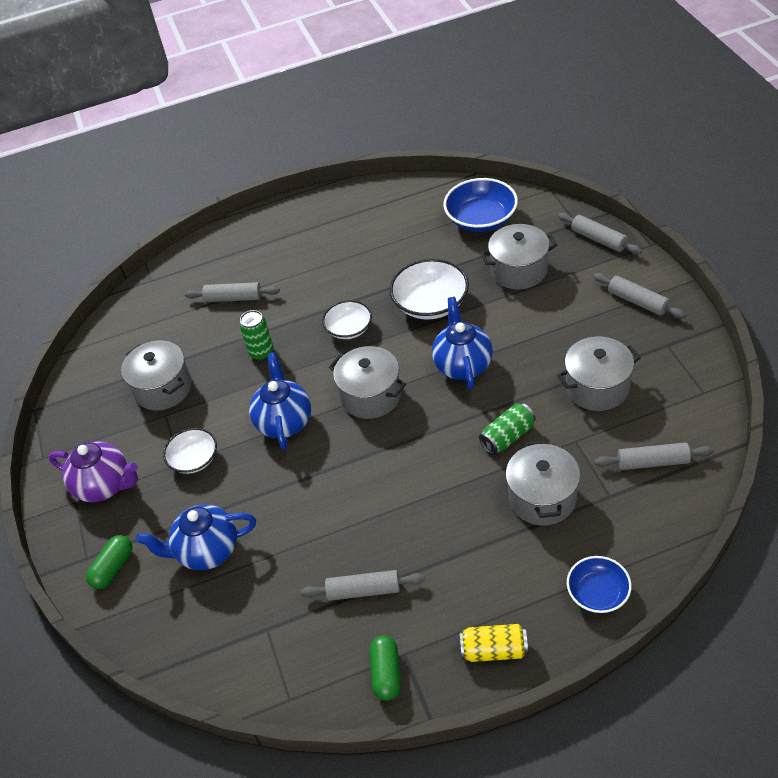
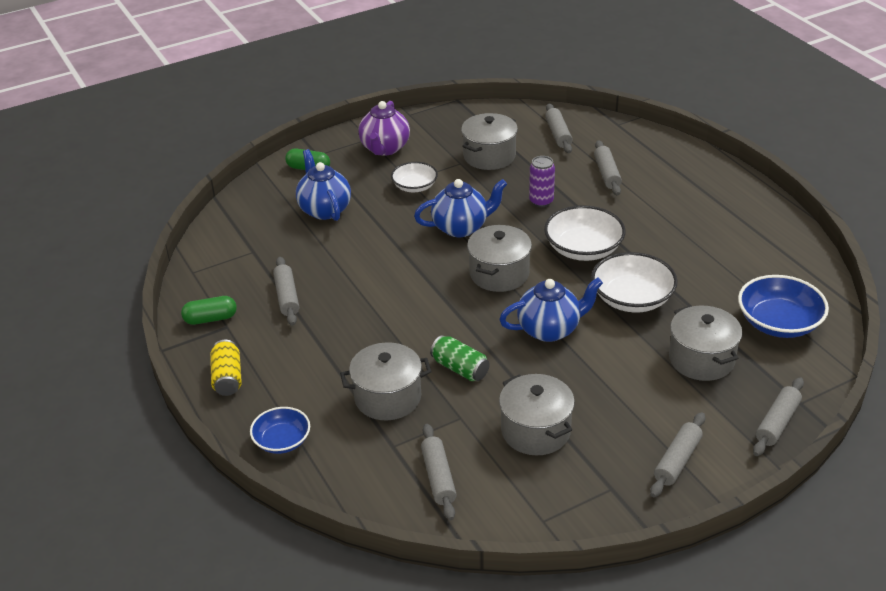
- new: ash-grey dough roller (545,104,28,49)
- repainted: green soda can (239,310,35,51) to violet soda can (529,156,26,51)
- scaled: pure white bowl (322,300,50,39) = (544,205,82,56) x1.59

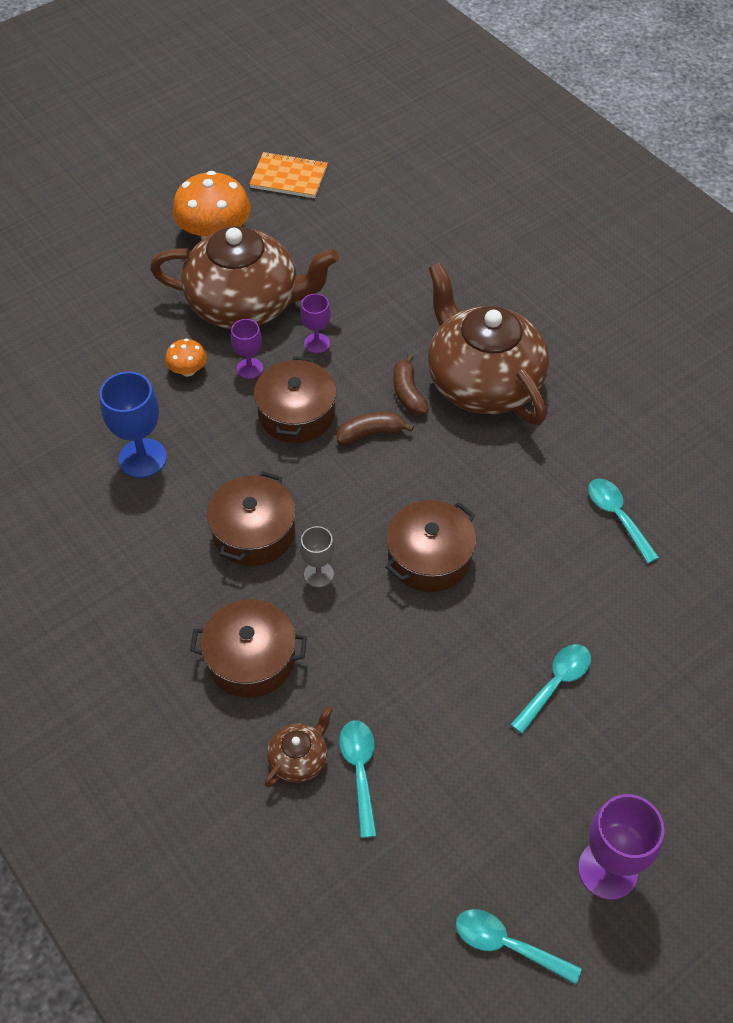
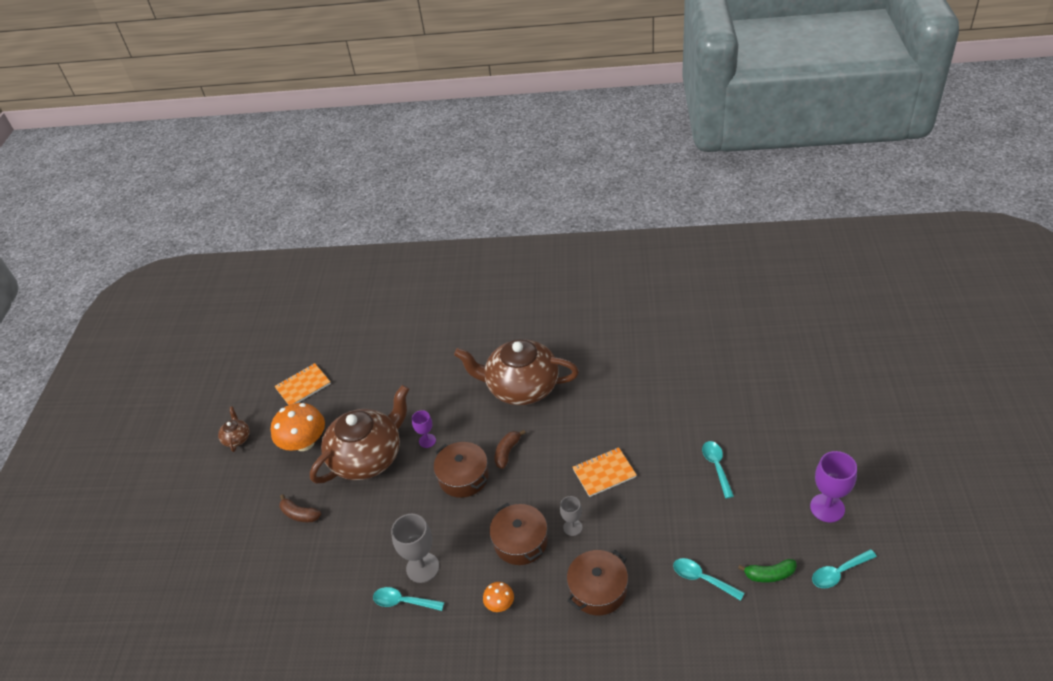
- gone: violet wine glass (231,319,32,60)
- new: green banana (738,559,59,24)
- shifted: orange-coloured fungus (165,338,42,38) to (483,582,31,30)
- shifted: brown tea pot (265,706,68,81) to (218,406,32,46)
- shifted: brown banana (393,354,36,61) to (279,494,42,28)
- shifted: teal tablespoon (588,479,71,84) to (373,587,71,24)
- swapped: brown stockpot (385,500,91,92) to orange-coloured notebook (572,447,65,50)
- repainted: royal blue wine glass (99,372,68,106) to ash-grey wine glass (391,514,48,69)

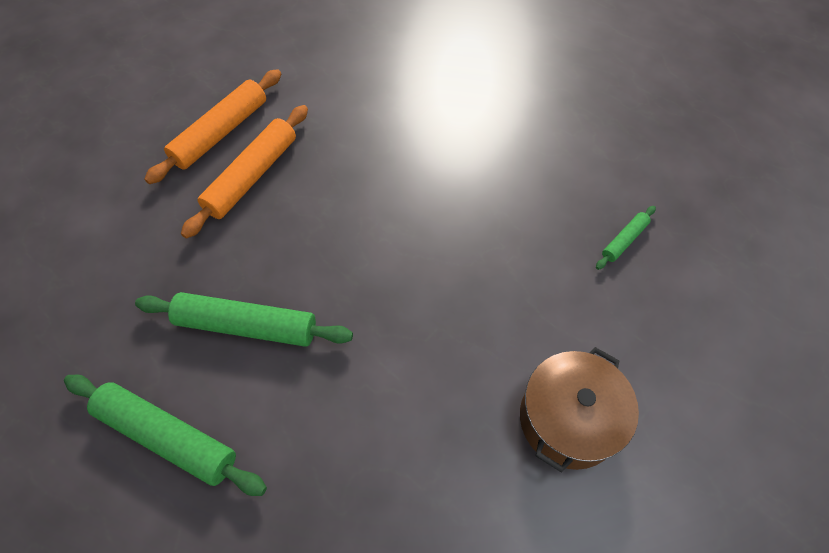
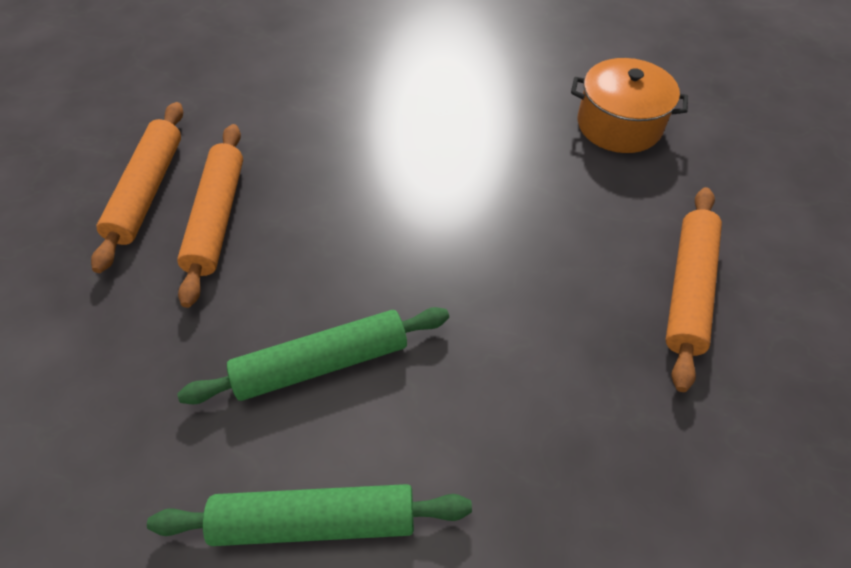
- swapped: brown stockpot (520,347,119,126) to orange-coloured dough roller (665,187,57,205)
- swapped: green dough roller (596,206,60,64) to orange-coloured stockpot (571,58,117,95)

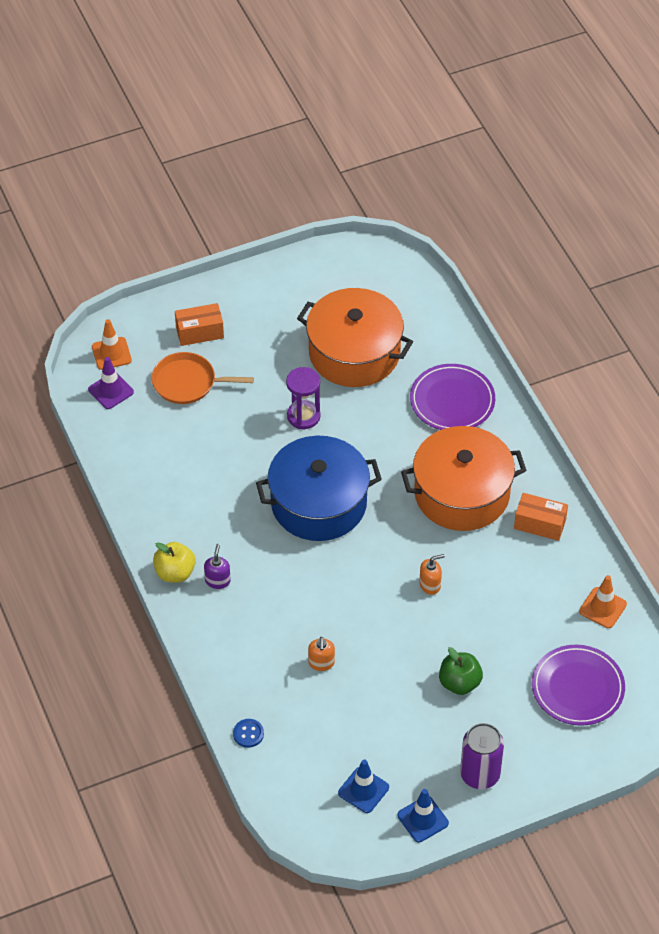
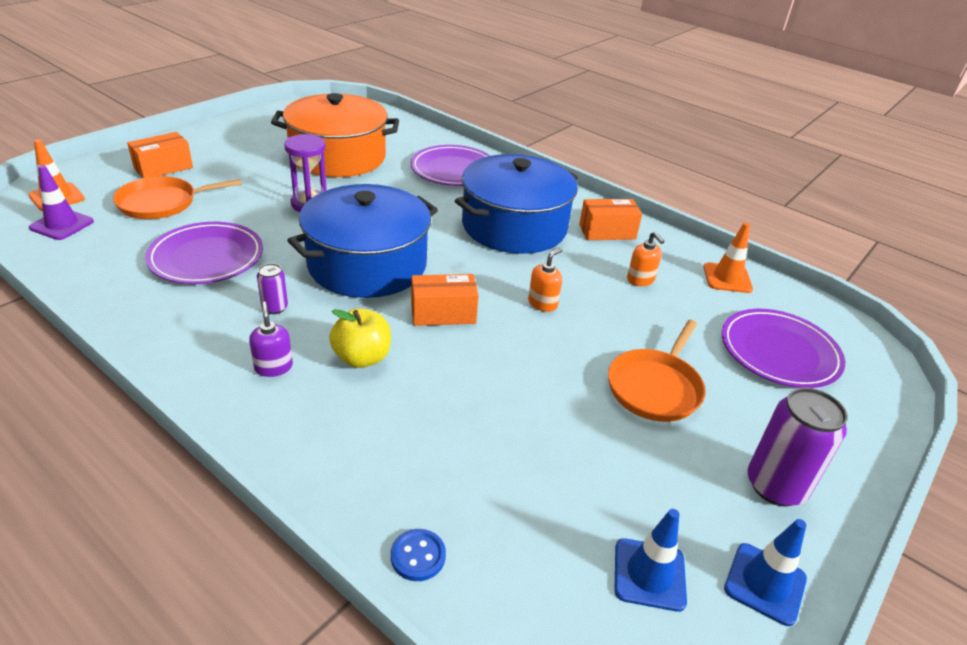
- new: violet dinner plate (145,222,118,62)
- new: violet soda can (257,263,31,51)
- new: orange-coloured box (411,274,68,52)
- shifted: bright yellow toy apple (153,542,43,41) to (329,308,62,60)
- shifted: orange-coloured soap dispenser (308,637,27,34) to (627,232,38,54)
- swapped: green toy apple (439,647,44,48) to orange-coloured frying pan (608,320,98,102)
- repainted: orange-coloured stockpot (401,426,125,105) to royal blue stockpot (455,154,123,100)

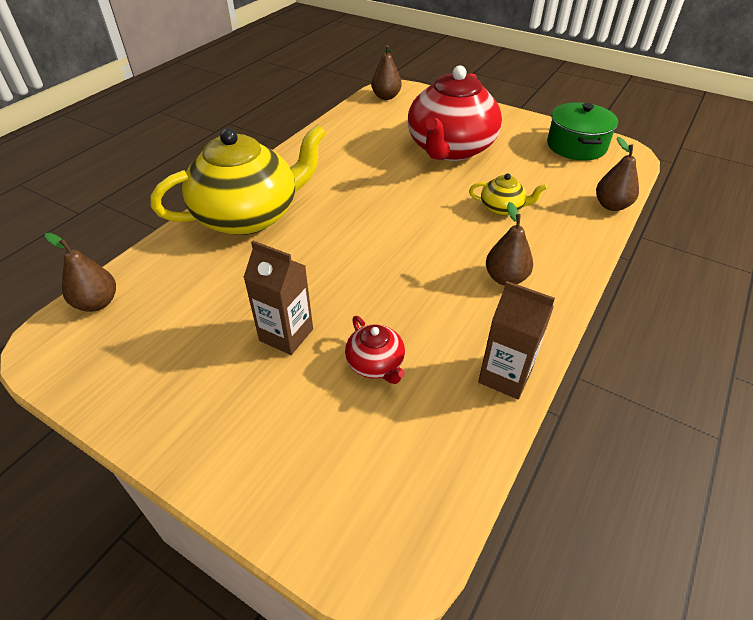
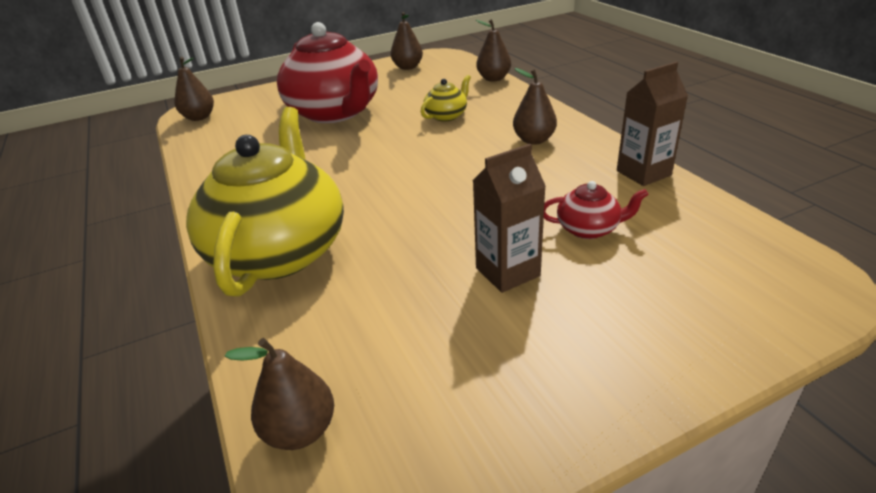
- swapped: green stockpot (547,102,71,59) to brown pear (391,12,32,58)

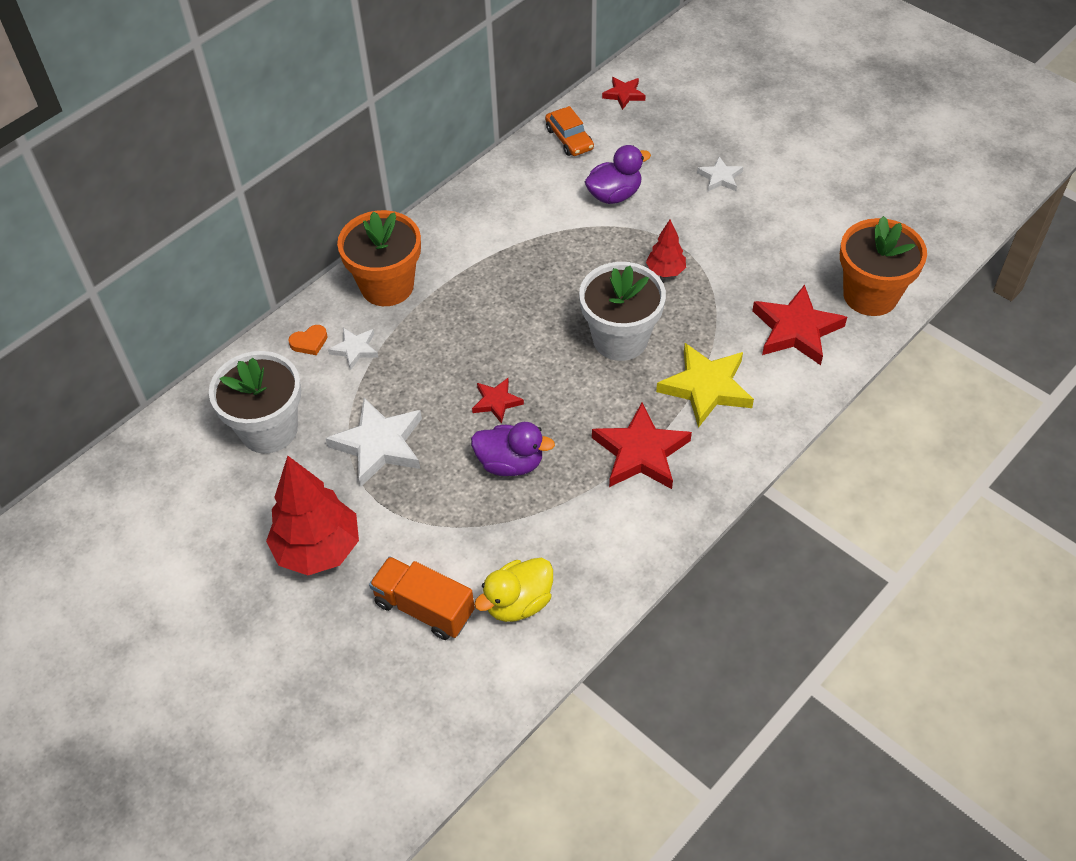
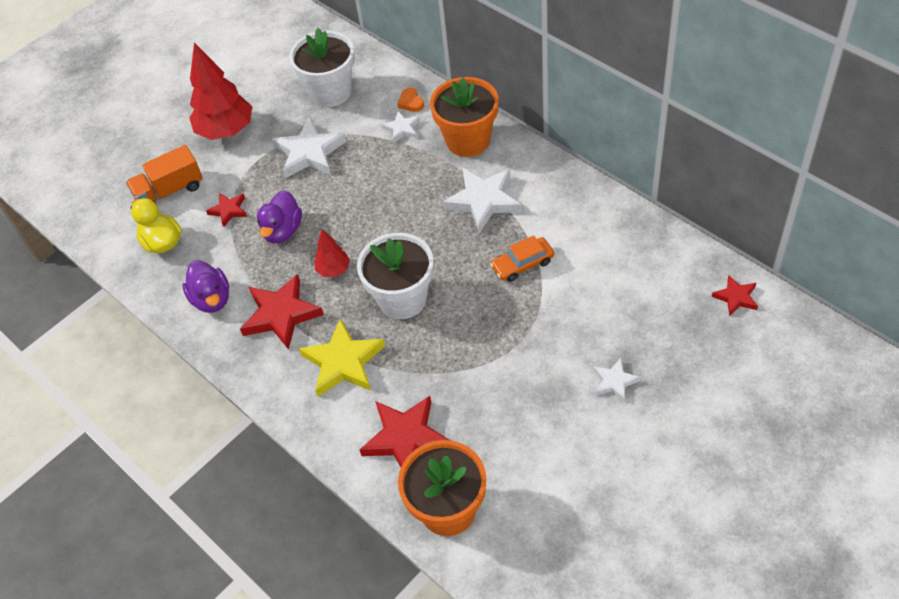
- new: pure white star (443,168,78,65)
- shifted: crimson star (472,378,52,46) to (206,193,41,34)
- shifted: orange-coloured car (545,106,49,50) to (490,235,64,47)
- shifted: violet duck (585,145,66,59) to (182,260,47,53)
- shifted: crimson tree (646,220,40,57) to (314,229,36,48)
- rotated: orange-coloured toy truck (369,556,106,84) = (126,145,77,58) 150 degrees counterclockwise

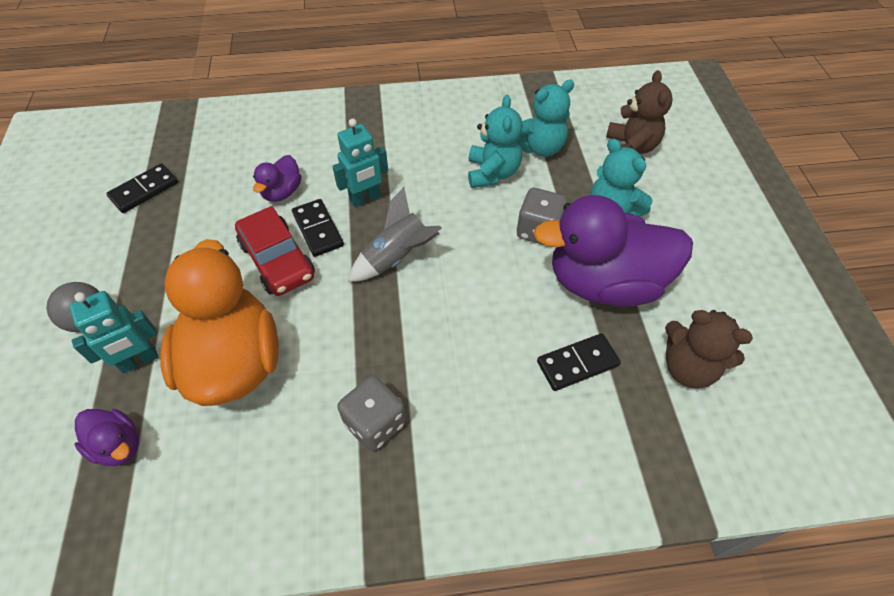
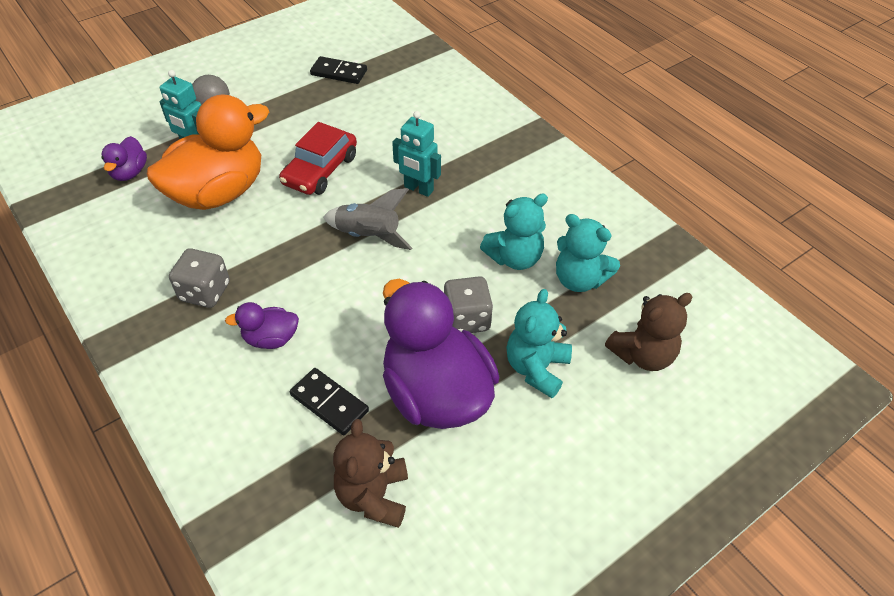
- gone: jet-black domino (292,199,52,58)
- shifted: violet duck (253,155,48,47) to (225,302,74,47)

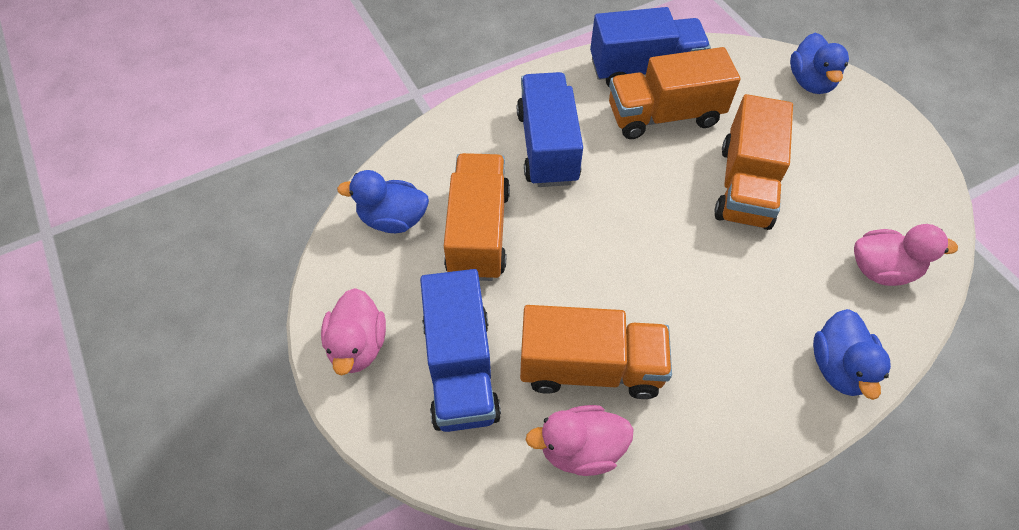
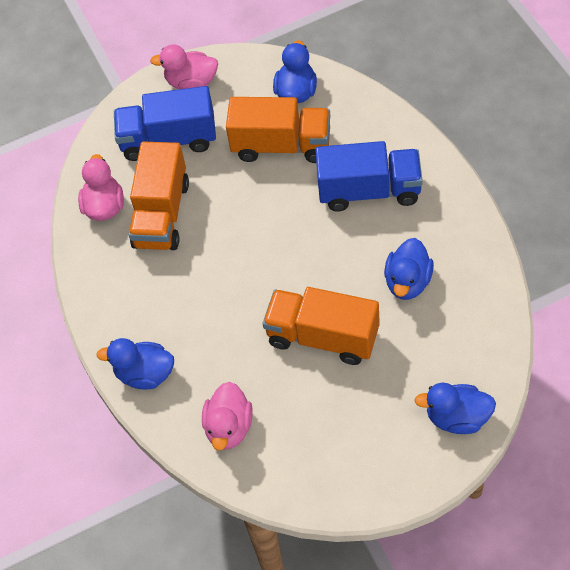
- gone: royal blue toy truck (590,7,121,81)
- swapped: orange-coloured toy truck (609,47,132,92) to royal blue duck (384,238,50,62)

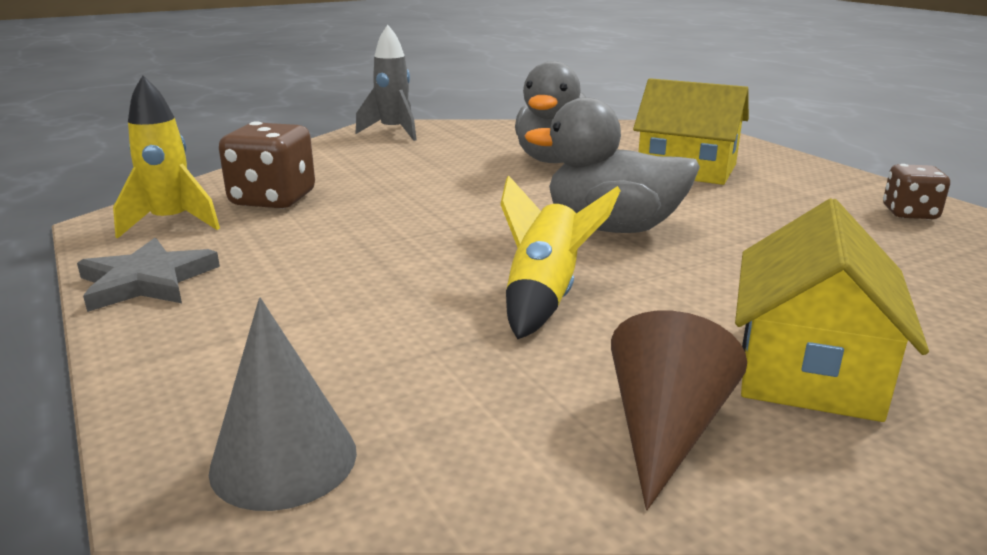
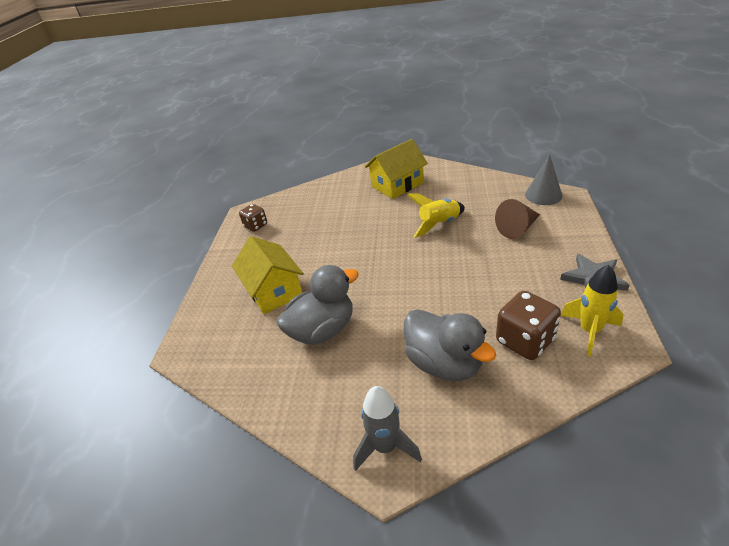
- shifted: ash-grey duck (524,97,176,136) to (404,309,92,72)
- shifted: brown cone shape (611,311,136,199) to (495,199,45,40)

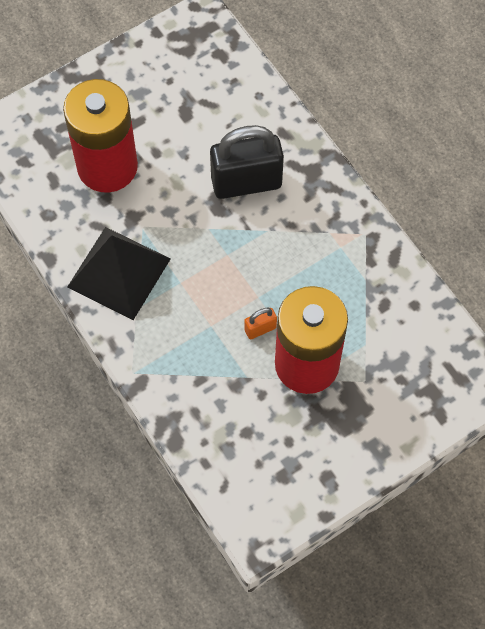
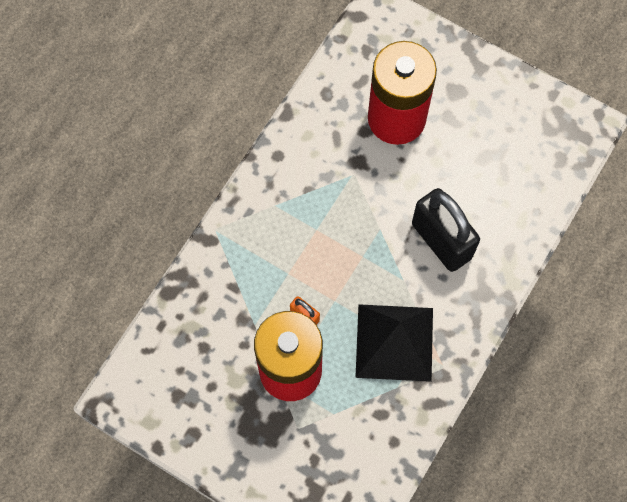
- shifted: jet-black pyramid (67,227,104,93) to (355,304,78,78)

